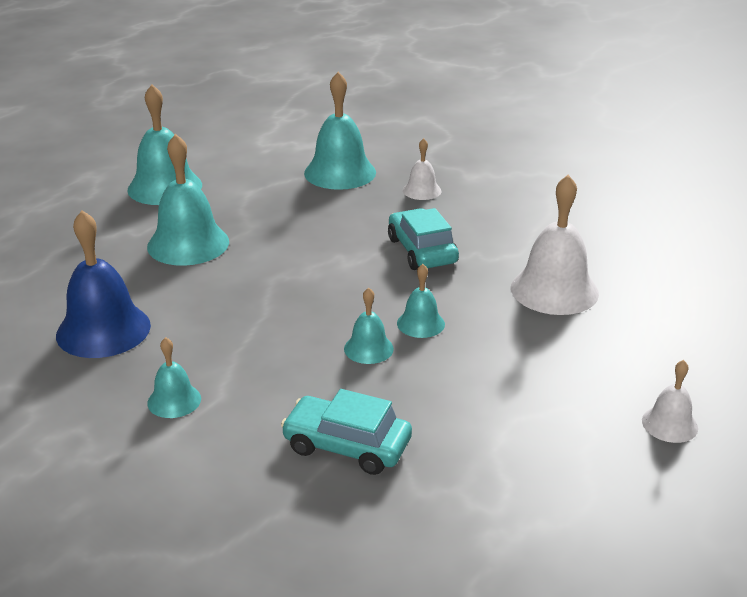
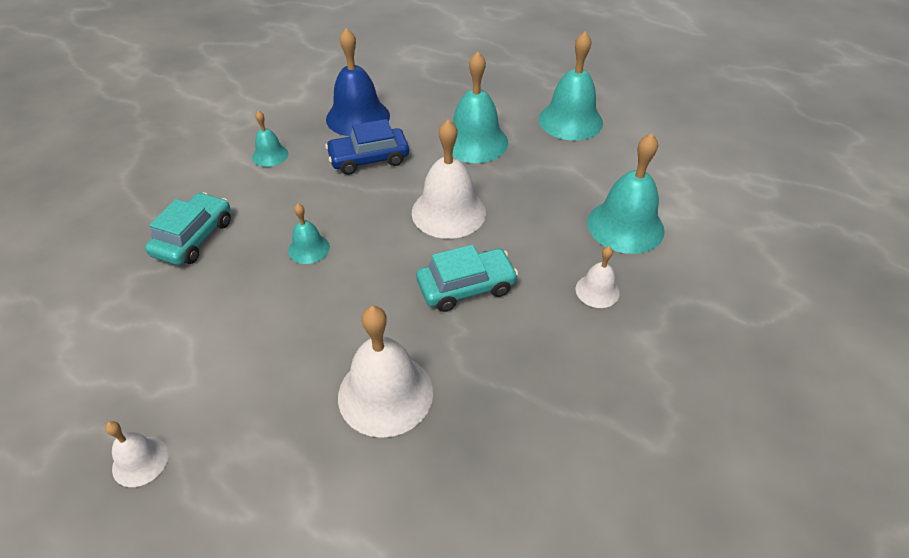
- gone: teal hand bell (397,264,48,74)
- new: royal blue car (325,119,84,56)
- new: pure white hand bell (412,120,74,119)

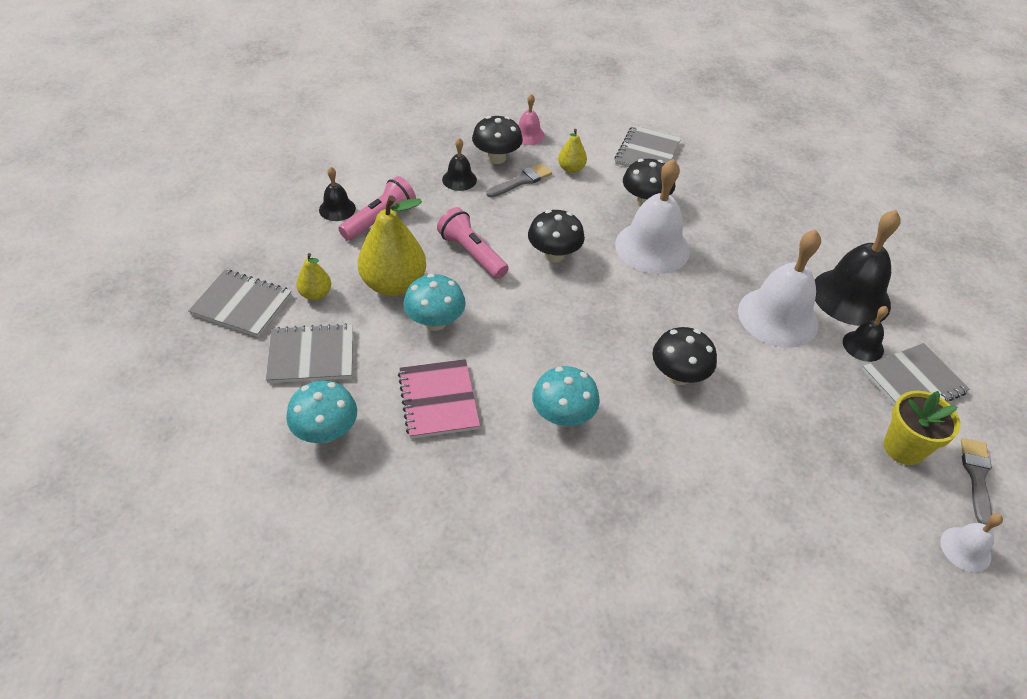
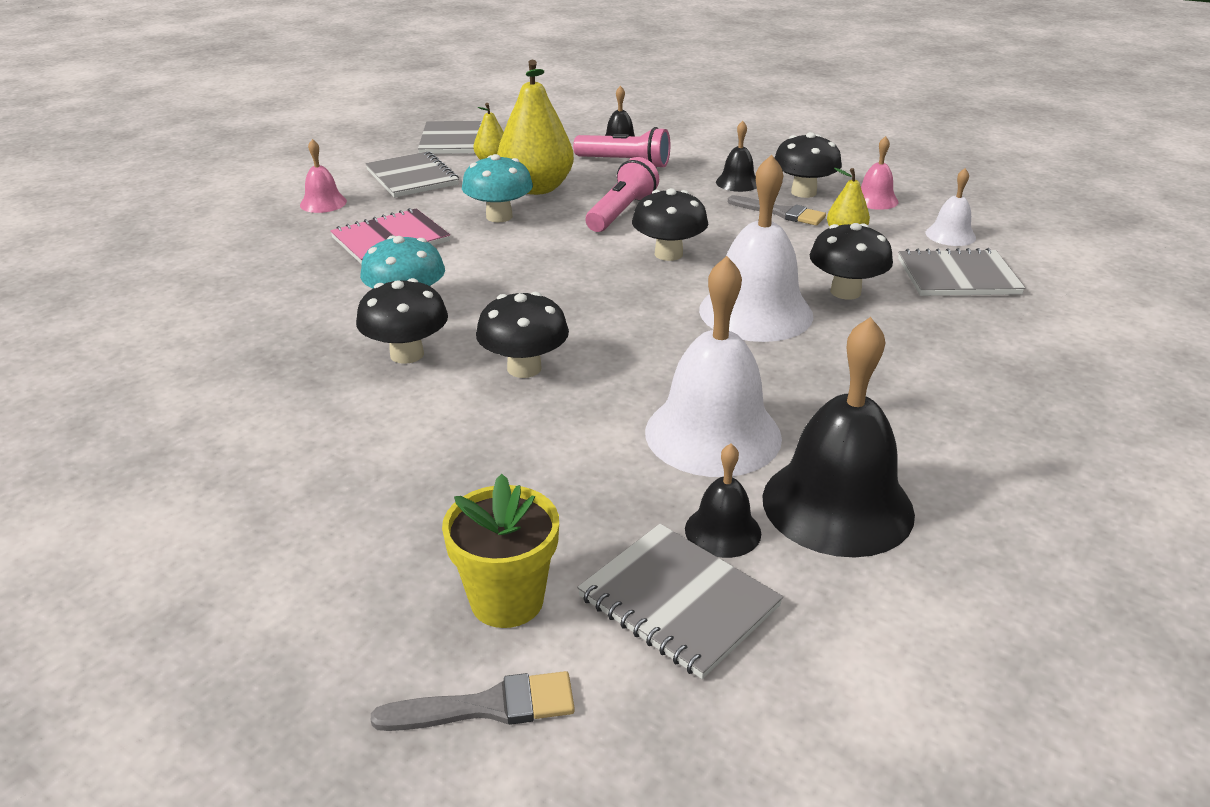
- new: jet-black fungus (356,278,92,86)
- shifted: pure white hand bell (940,513,63,59) to (926,168,50,78)
- swapped: teal fungus (286,381,71,62) to rose-pink hand bell (300,139,47,74)

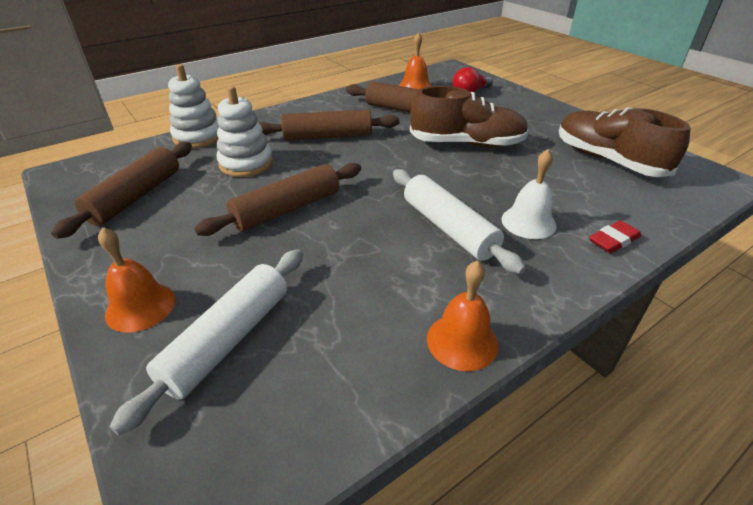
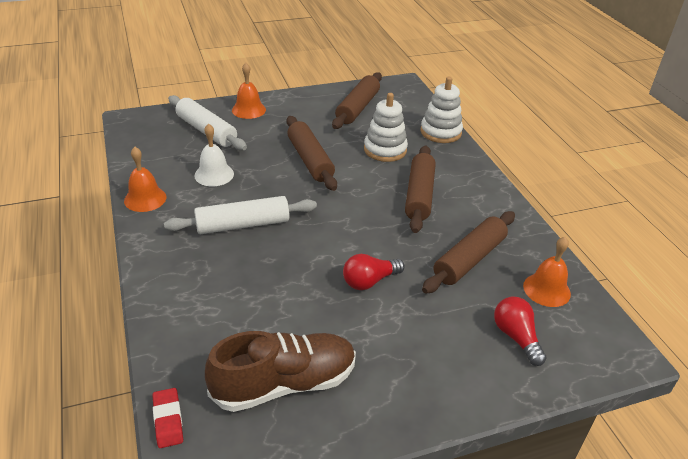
- shifted: pure white hand bell (501,149,55,90) to (194,123,40,63)
- shifted: crimson pencil eraser (589,220,52,33) to (152,388,31,60)
- swapped: brown shoe (410,86,119,62) to crimson light bulb (343,254,62,36)
- rotated: brown dough roller (51,142,141,97) = (332,72,50,57) 75 degrees clockwise

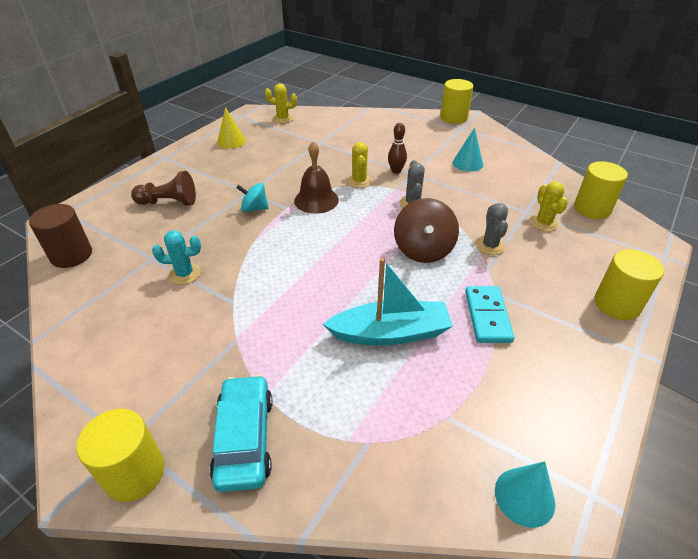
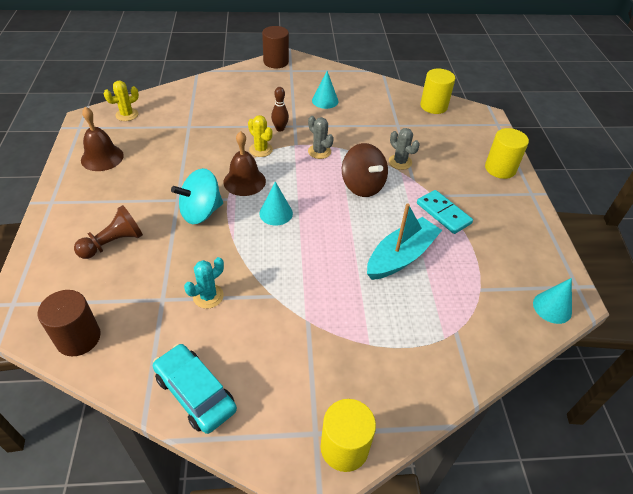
- gone: bright yellow cactus (530,181,38,51)
- new: teal cone shape (259,181,34,45)
- shifted: teal car (210,375,63,117) to (153,344,84,90)
- swapped: bright yellow cone shape (217,107,29,42) to brown hand bell (81,107,43,64)
- repainted: bright yellow cylinder (440,79,33,45) to brown cylinder (262,26,27,42)
- scaled: teal toy top (236,183,33,29) = (171,168,52,56) x1.65

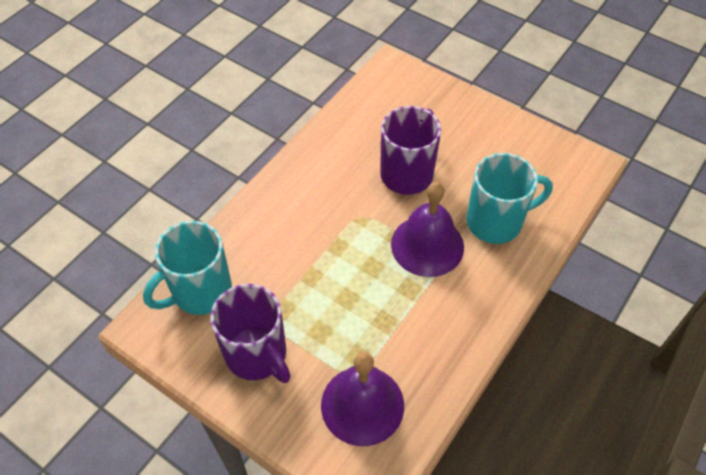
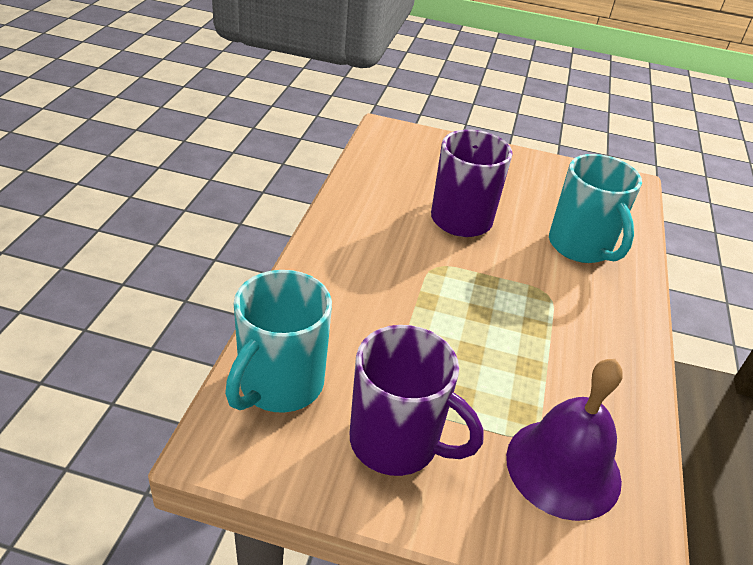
- gone: violet hand bell (391,182,73,95)
- rotated: teal tea mug (467,153,86,91) = (549,154,93,109) 105 degrees clockwise

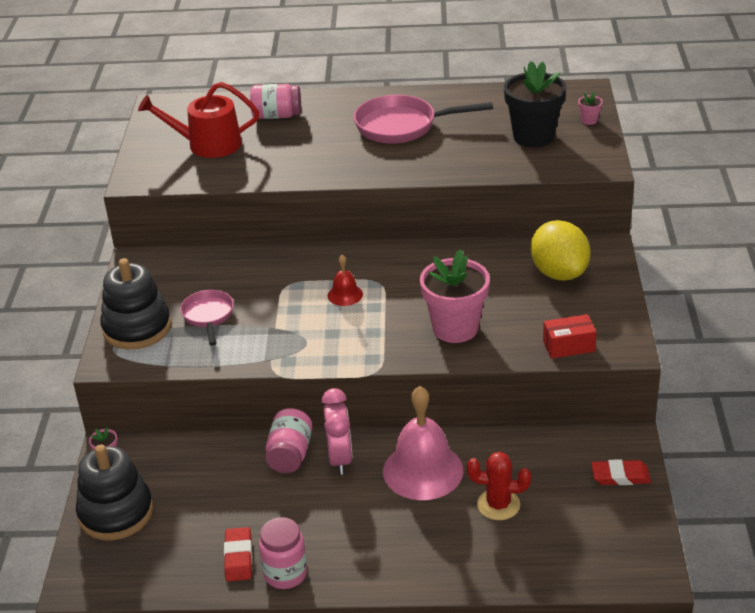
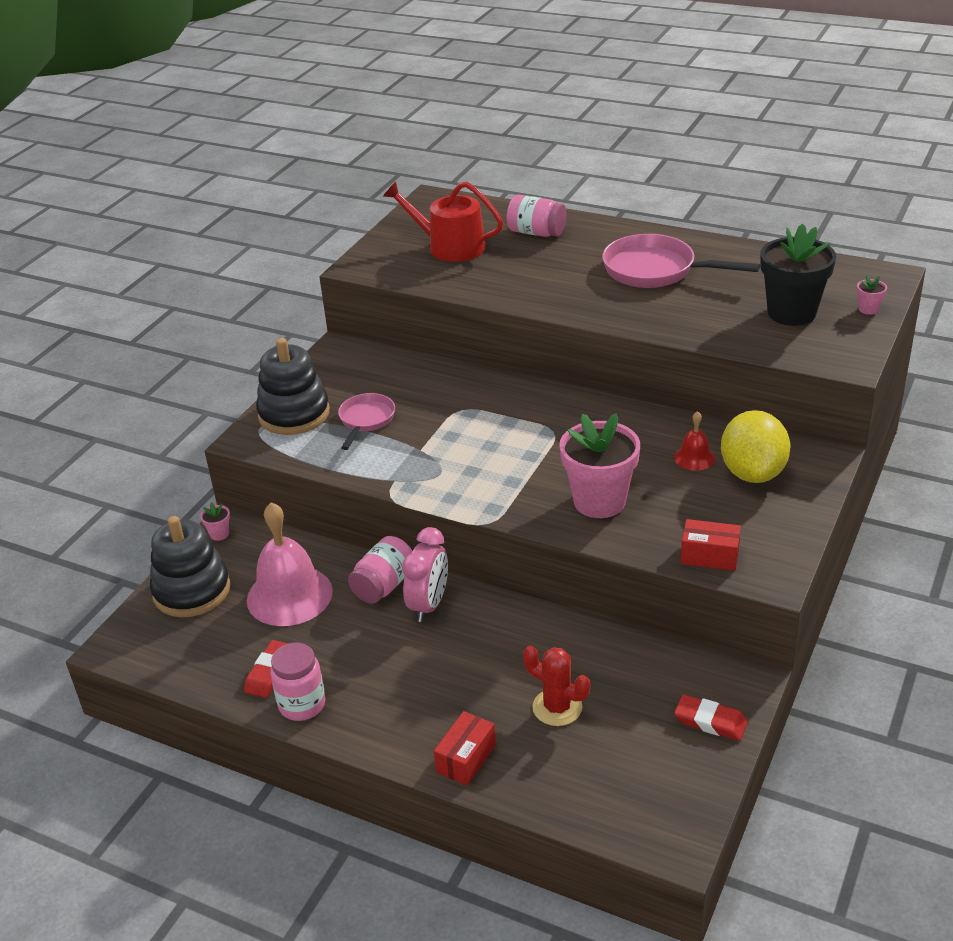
- new: crimson box (434,711,62,75)
- shifted: crimson hand bell (328,255,35,51) to (674,411,41,60)
- shifted: rose-pink hand bell (383,386,80,114) to (247,502,86,124)

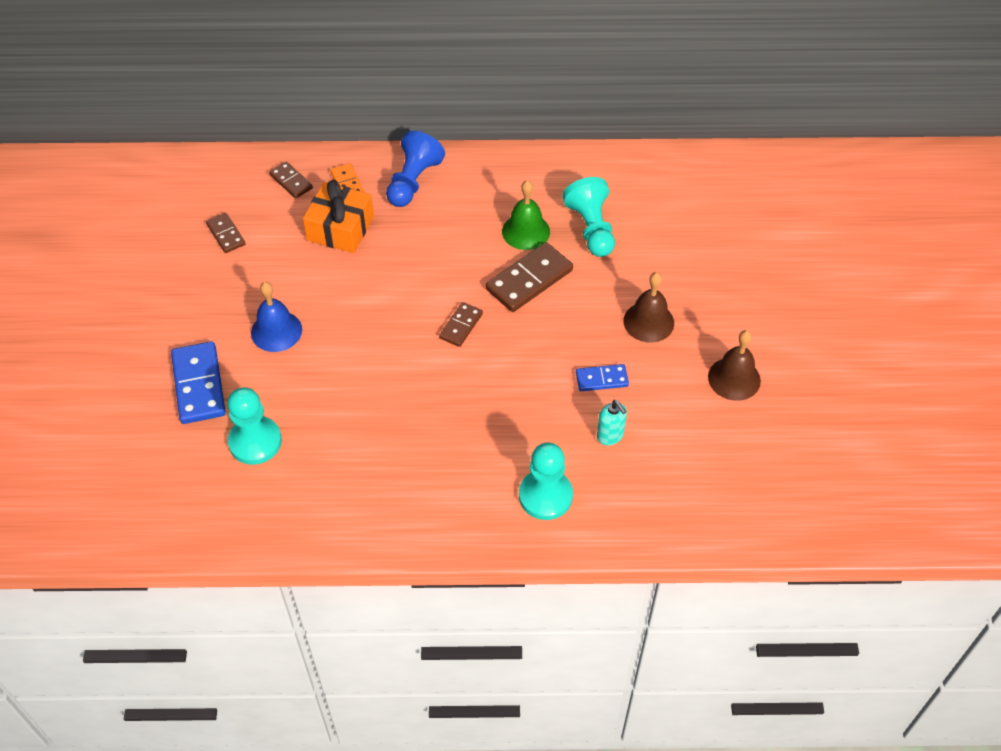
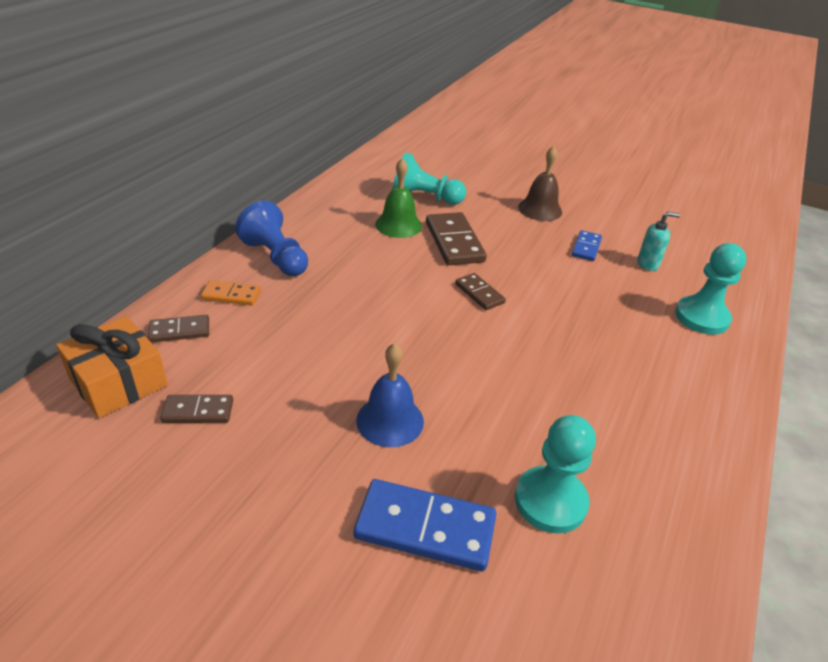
- gone: brown hand bell (708,330,53,71)
- shifted: orange-coloured present (303,180,71,73) to (56,316,112,102)

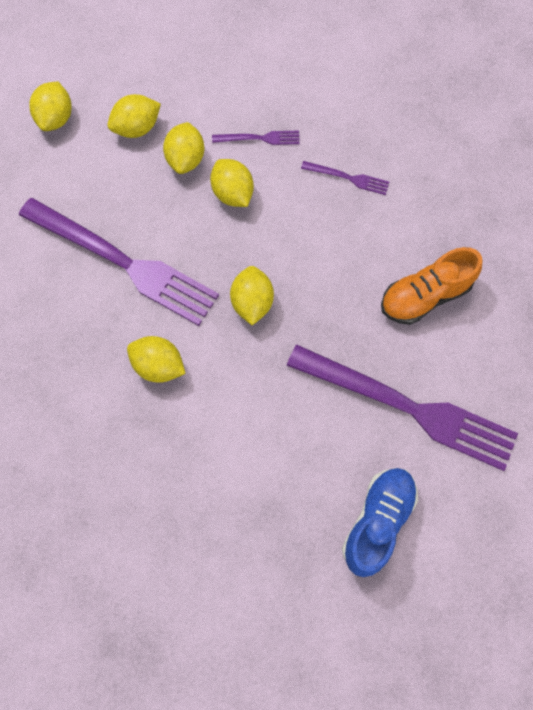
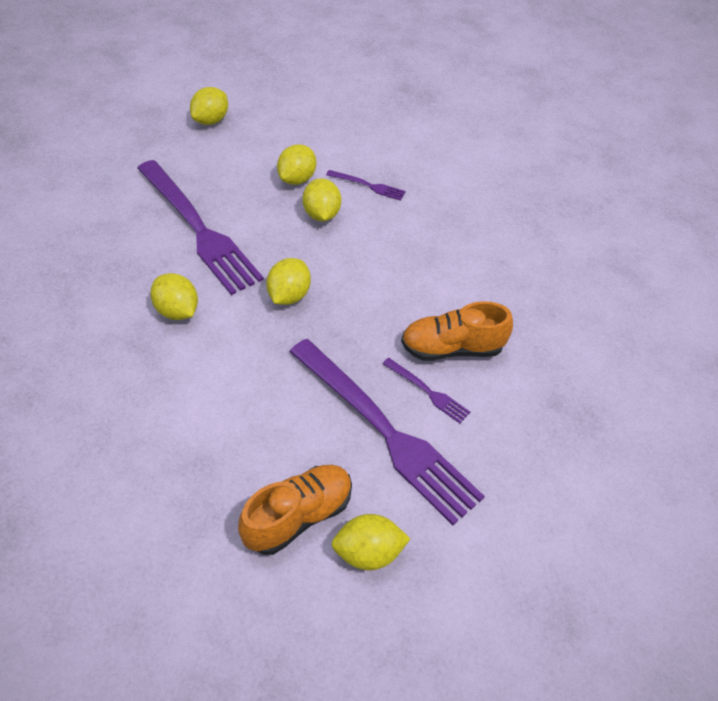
- shifted: bright yellow citrus fruit (108,94,53,44) to (332,514,78,56)
- shifted: violet fork (301,161,88,34) to (383,358,87,65)
- repainted: royal blue shoe (342,468,76,109) to orange-coloured shoe (238,465,114,90)

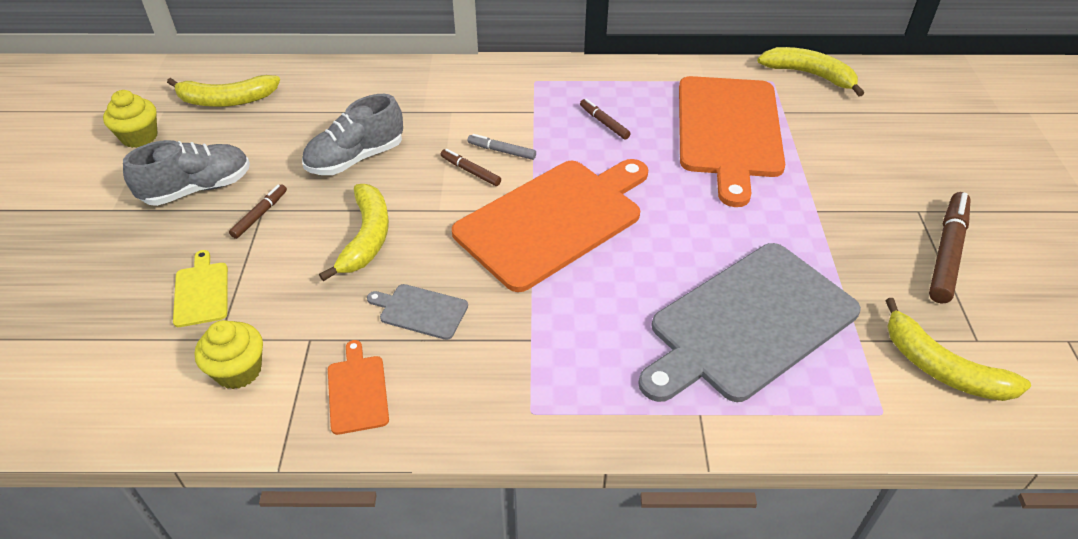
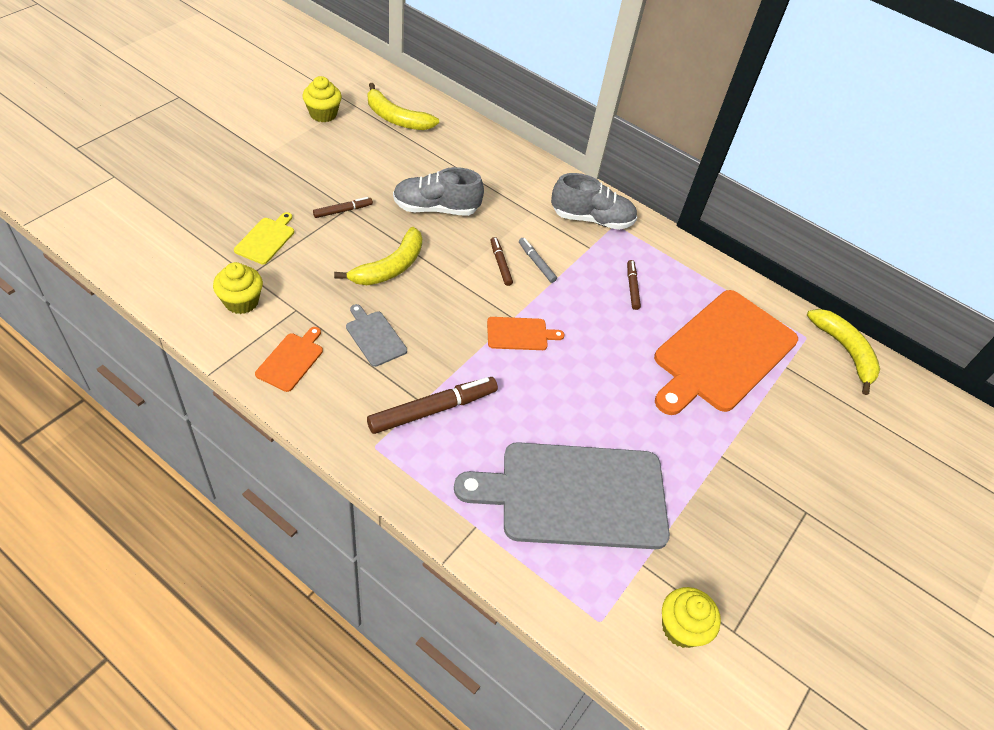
- shifted: ash-grey shoe (123,140,127,66) to (551,173,86,57)
- shifted: brown marker (929,192,42,111) to (367,377,131,57)
- swapped: bright yellow banana (885,298,146,103) to bright yellow cupcake (662,587,59,61)
- scaled: orange-coloured bread board (452,159,196,133) = (487,317,77,33) x0.42

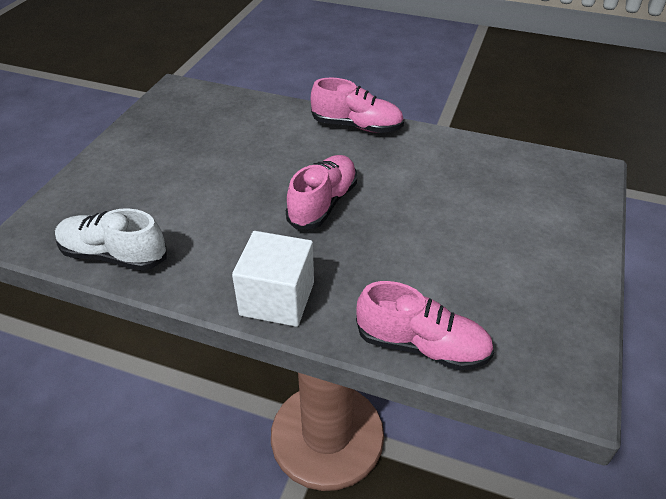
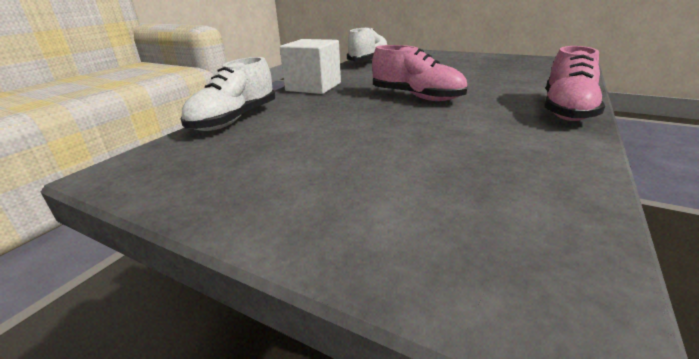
- repainted: rose-pink shoe (356,281,138,90) to pure white shoe (181,57,94,74)

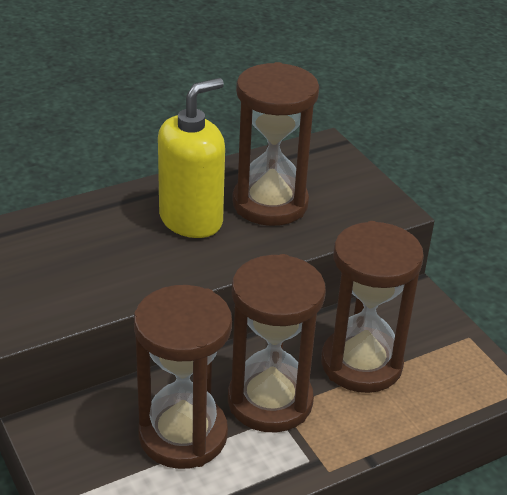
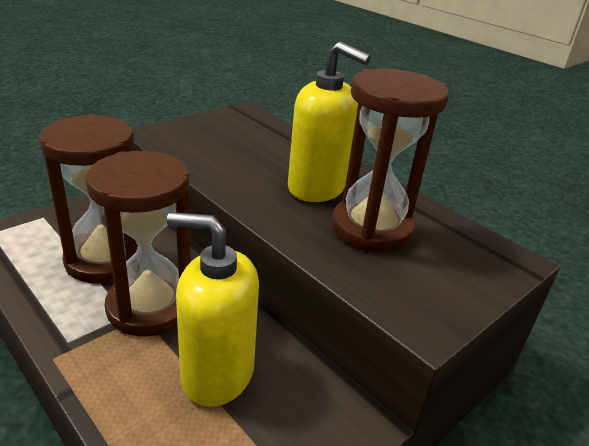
- swapped: brown sandglass (321,221,103,172) to bright yellow soap dispenser (167,212,92,195)

